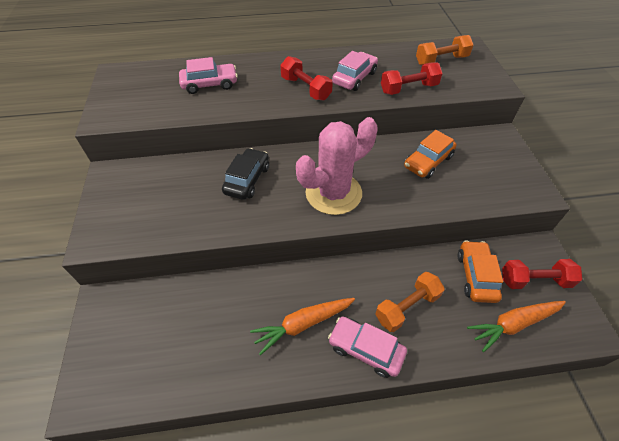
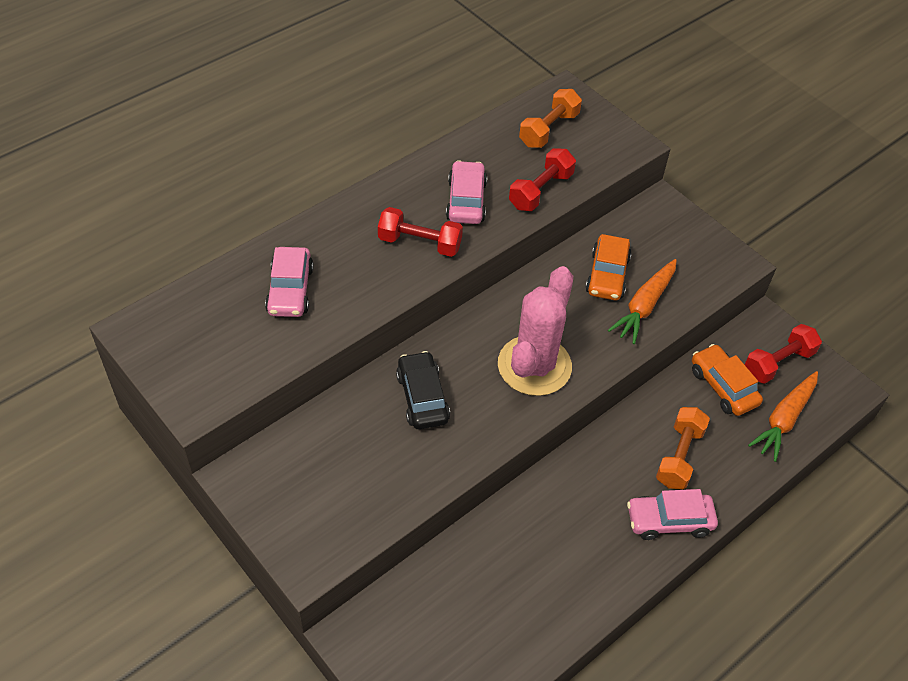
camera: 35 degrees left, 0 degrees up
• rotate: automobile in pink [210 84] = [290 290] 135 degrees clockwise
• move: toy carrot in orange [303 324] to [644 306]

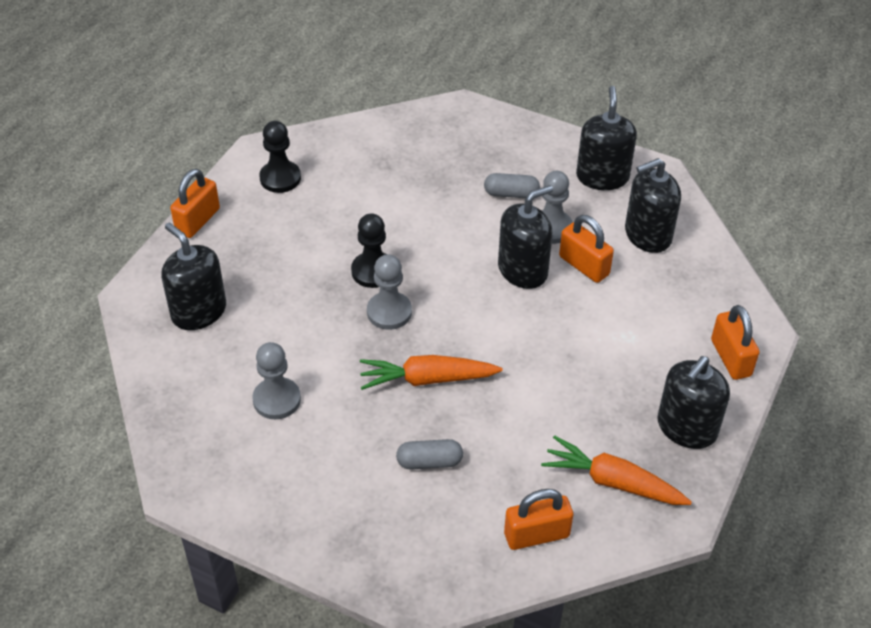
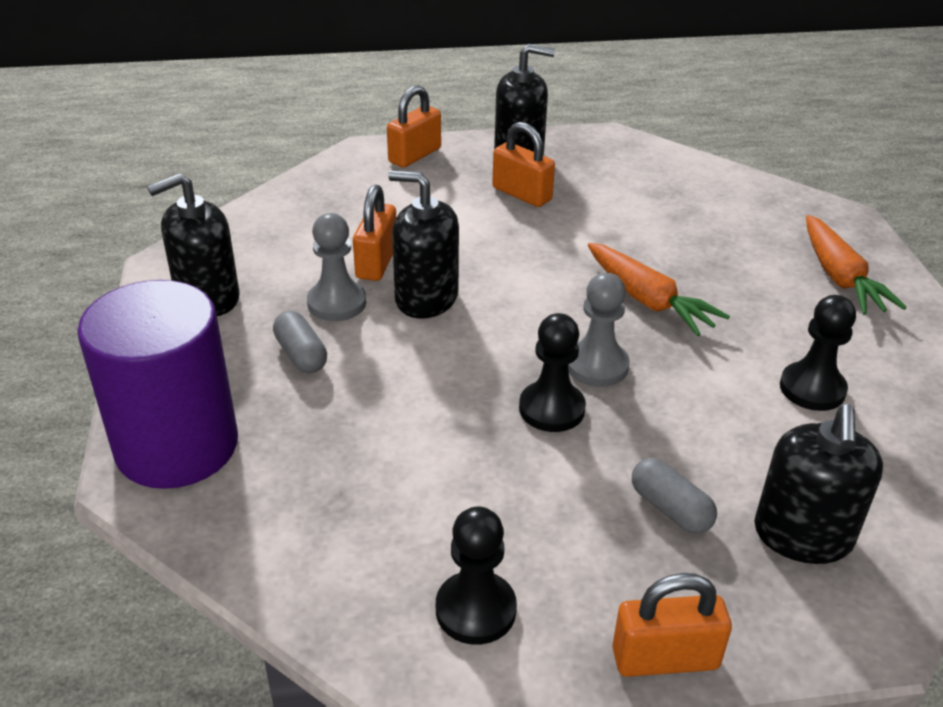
camera: 125 degrees left, 10 degrees down
• recolor: game pawn in gray [277 400] to game pawn in ebony [812 389]
• move: pill shape in gray [429 462] to [670 509]
• move: small lock in orange [536 535] to [522 194]
• move: toy carrot in orange [612 481] to [840 278]
• delete: soap pump in ebony [647 235]
• insert: solid cylinder in violet [177 446]

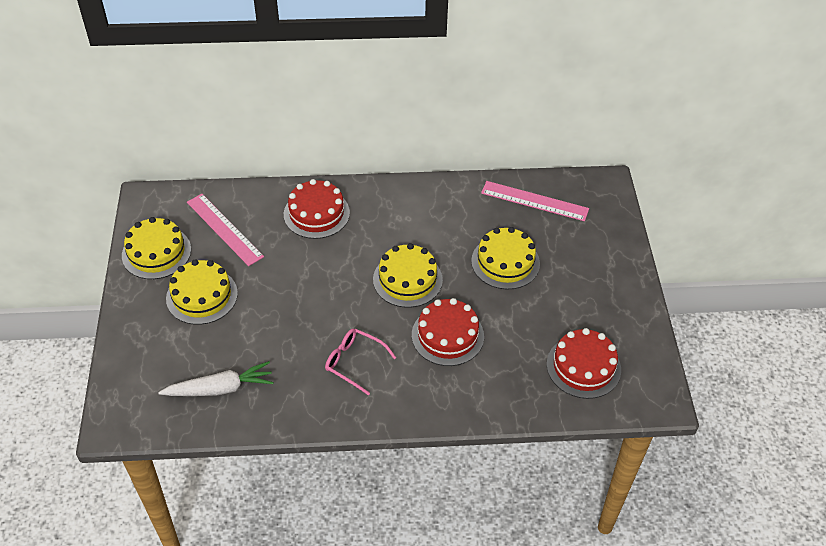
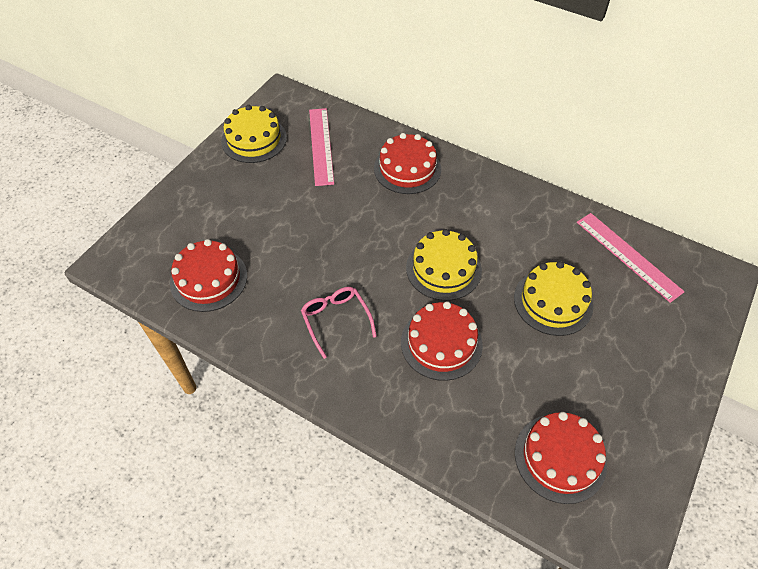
camera: 35 degrees right, 5 degrees up
• replace: toy carrot in pure white [220 388] to gateau in red [208 279]
• delete: gateau in yellow [202 296]

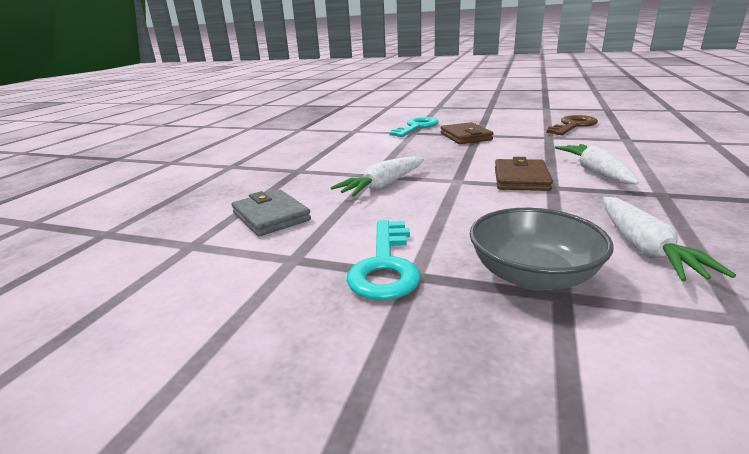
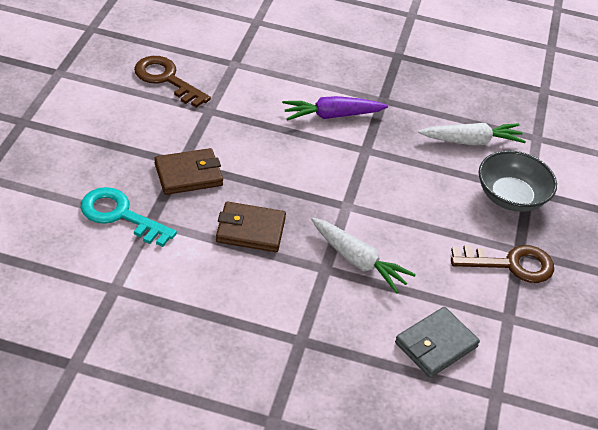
camera: 100 degrees left, 20 degrees up
• recolor: latchkey in turquoise [385 266] to latchkey in dark brown [510 264]
• move: billfold in dark brown [521 179] to [250 230]
• recolor: toy carrot in pure white [595 172] to toy carrot in violet [332 115]

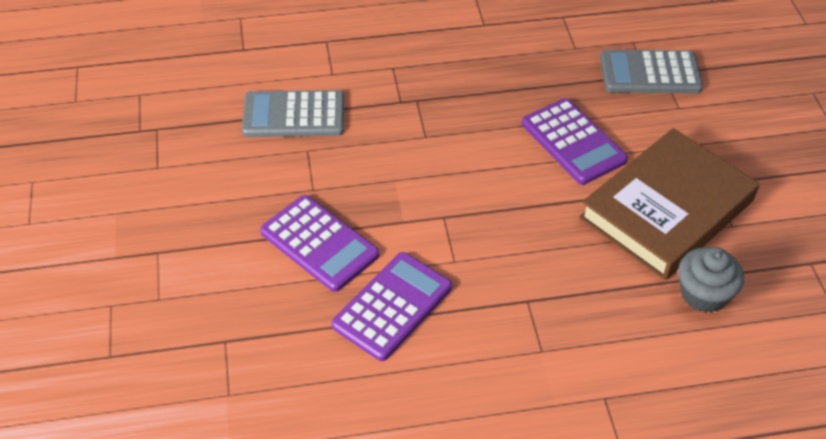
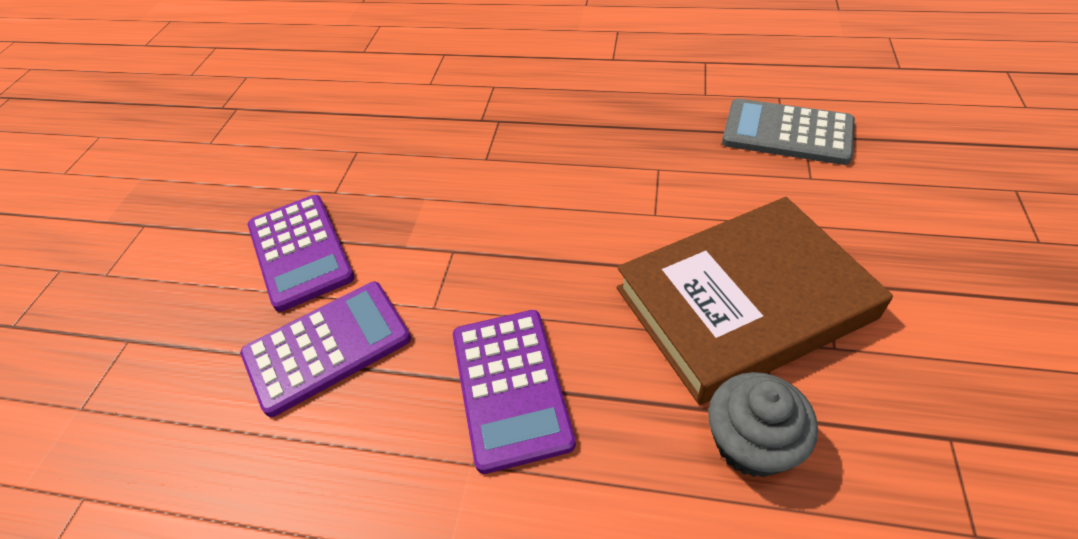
camera: 25 degrees right, 0 degrees up
• delete: adding machine in gray [294 115]
• move: adding machine in violet [573 142] to [510 387]

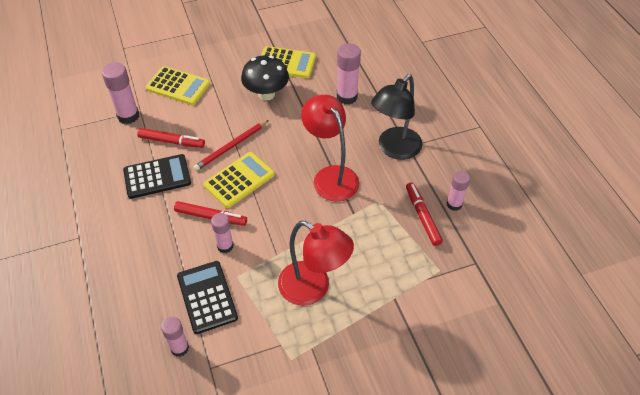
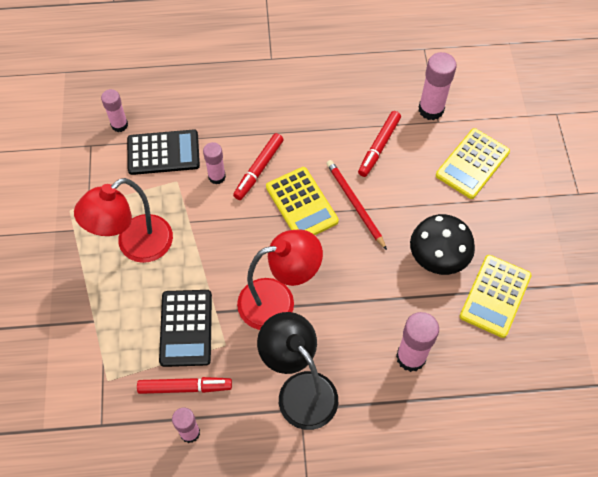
camera: 105 degrees right, 10 degrees up
• move: adding machine in ebony [157 177] to [186 328]

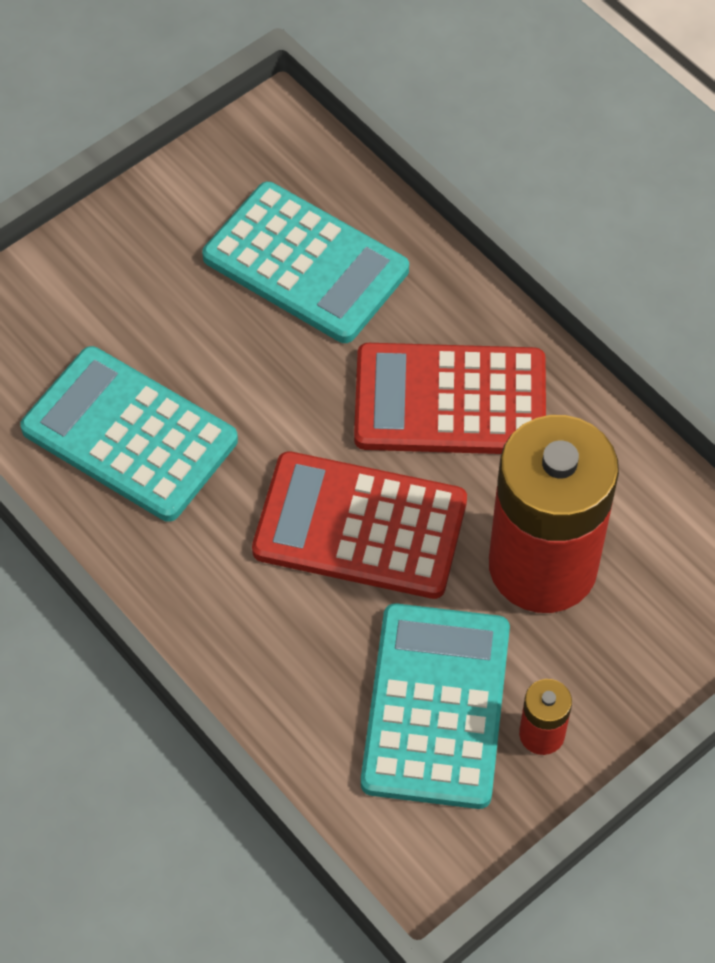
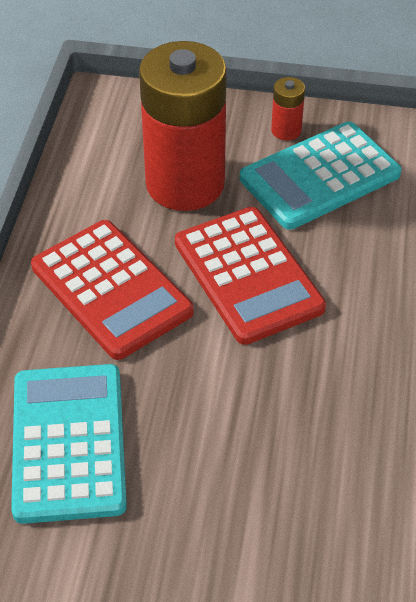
camera: 130 degrees left, 10 degrees down
• delete: adding machine in turquoise [129 435]

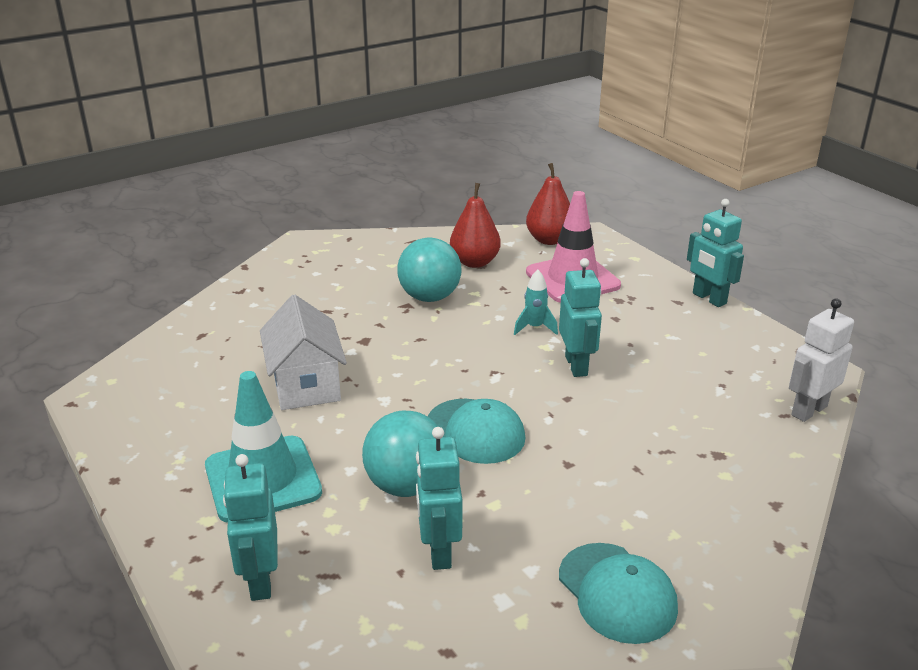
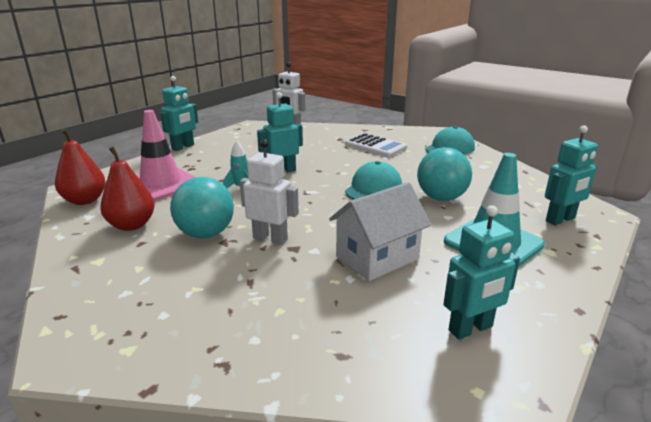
camera: 110 degrees left, 5 degrees down
• move: robot figure in turquoise [439 551] to [471 329]
• insert: robot figure in pure white [270 238]
• insert: adding machine in pure white [375 146]

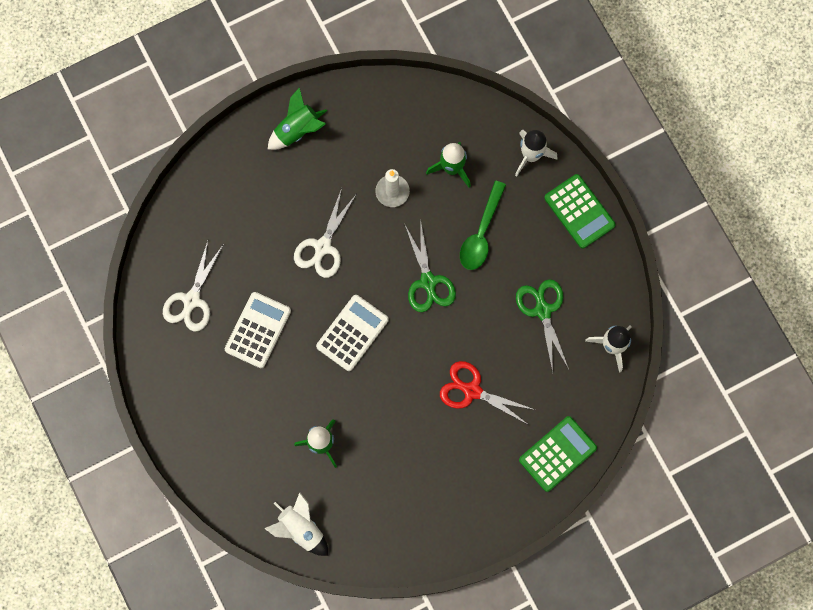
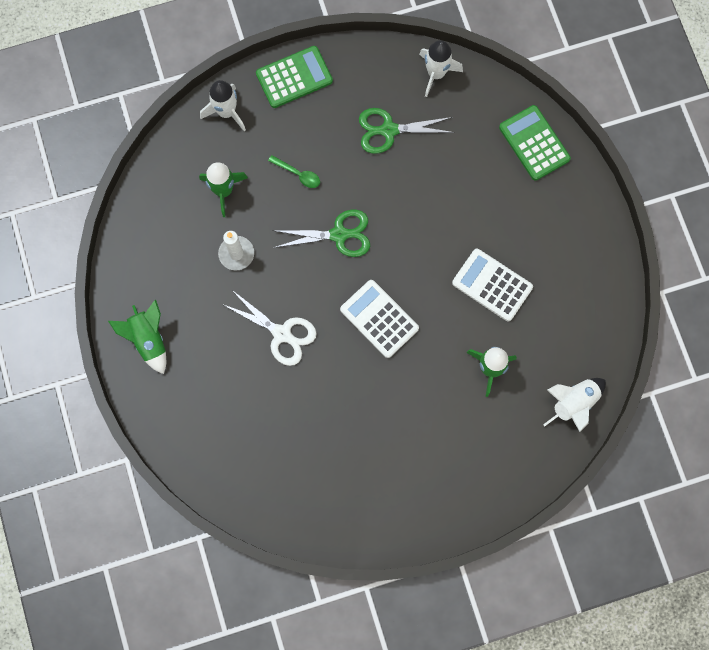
camera: 80 degrees left, 0 degrees up
• delete: pair of scissors in pure white [192 300]
• move: adding machine in pure white [258 330] to [492 285]
• delete: pair of scissors in red [472 391]
• resize: spoon in green [481 233] = [298 174] x0.58

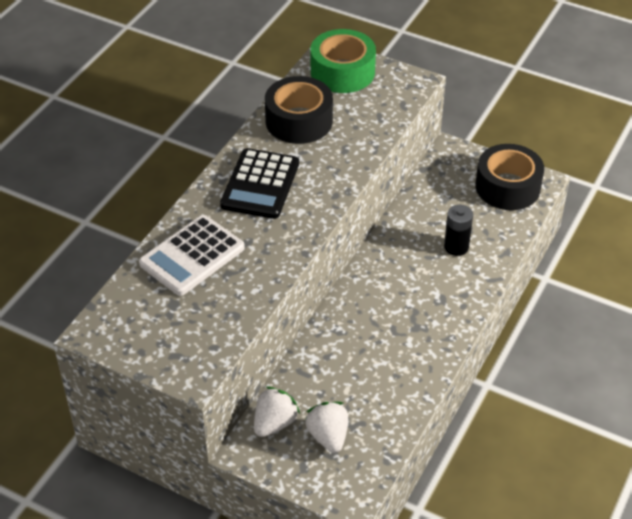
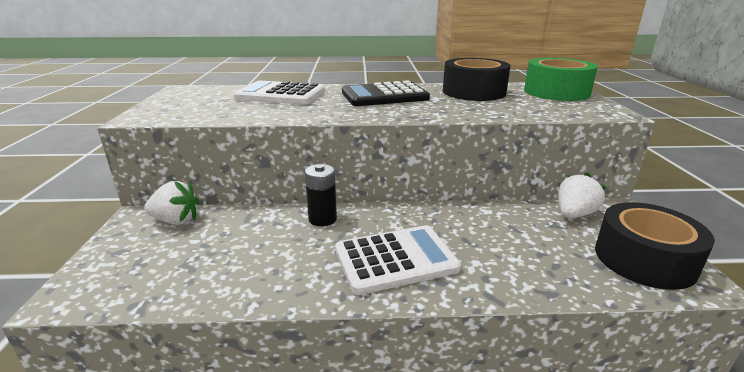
camera: 60 degrees right, 20 degrees down
• move: berry in pure white [328 436] to [574 214]
• move: battery in ebony [456 247] to [322 219]
• insert: adding machine in pure white [395 259]

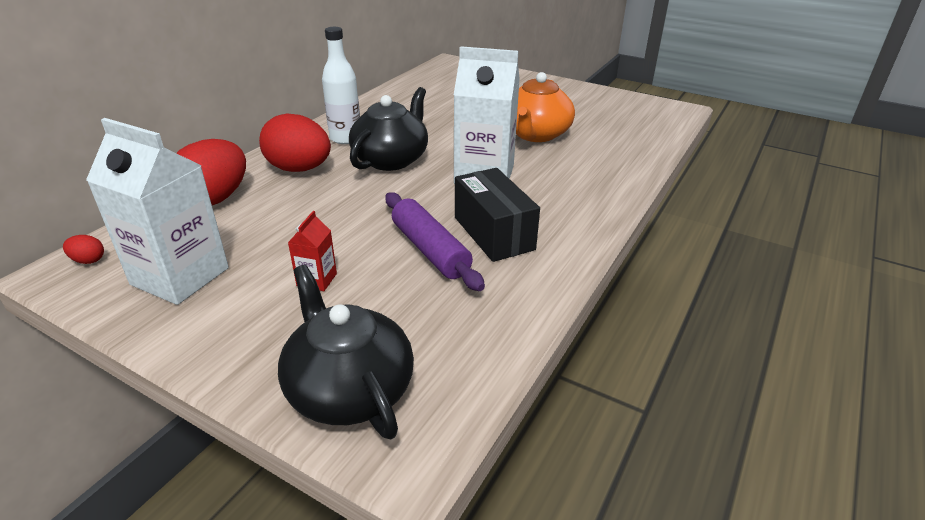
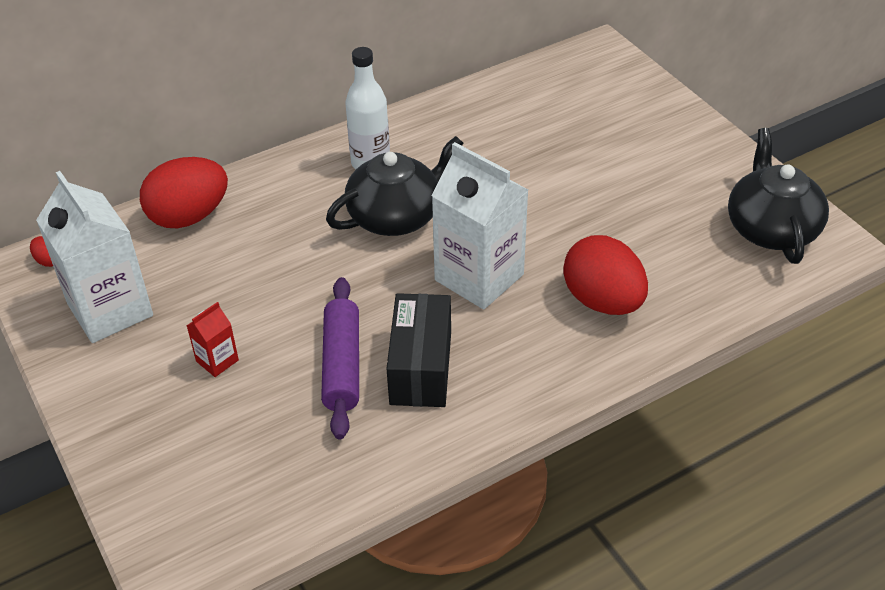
camera: 30 degrees right, 10 degrees up
• move: toy egg in red [299 169] to [602 301]
• move: tea pot in ebony [349 389] to [771 228]
• delete: tea pot in orange [535 134]

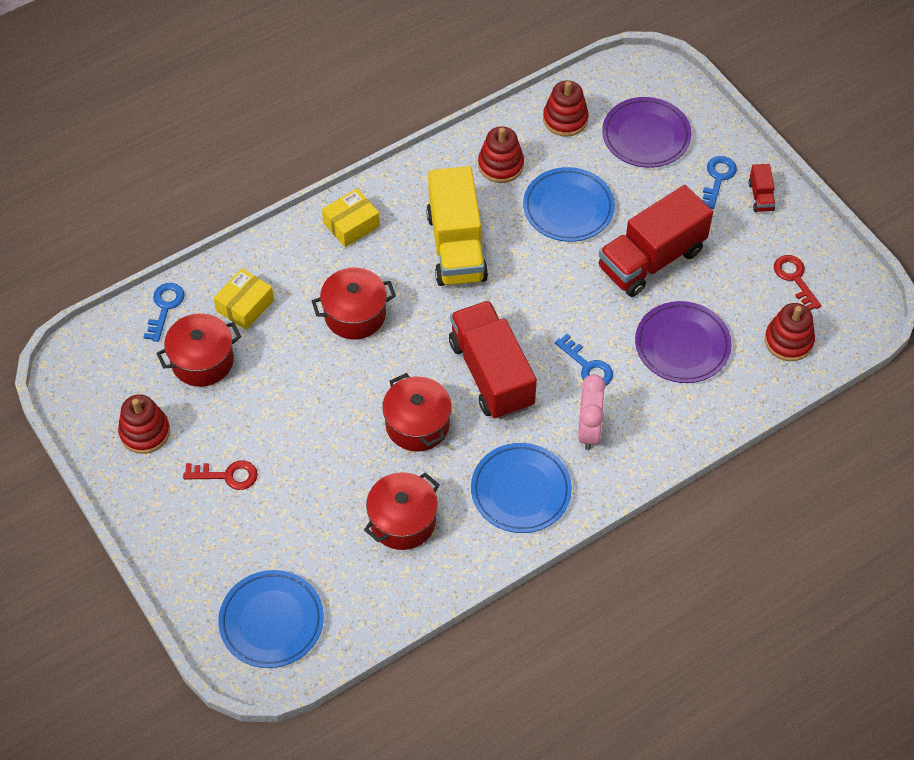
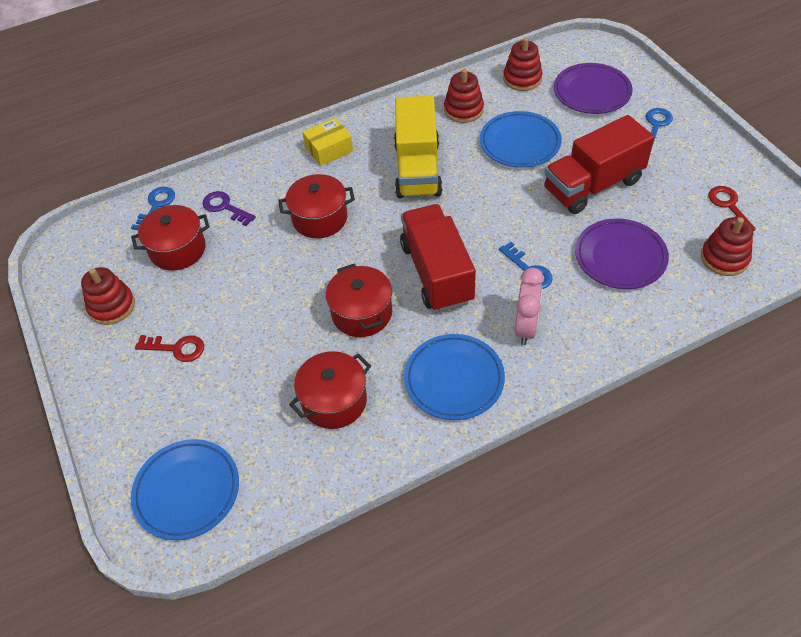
camera: 10 degrees right, 5 degrees down
• replace: parcel in yellow [245 305] to latchkey in violet [225 207]
• delete: lorry in red [760 196]

